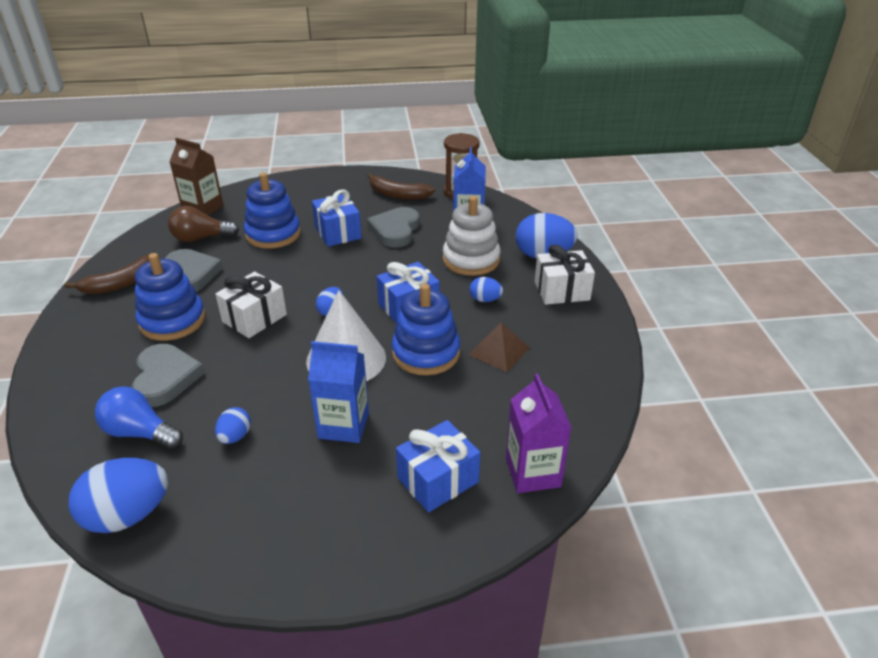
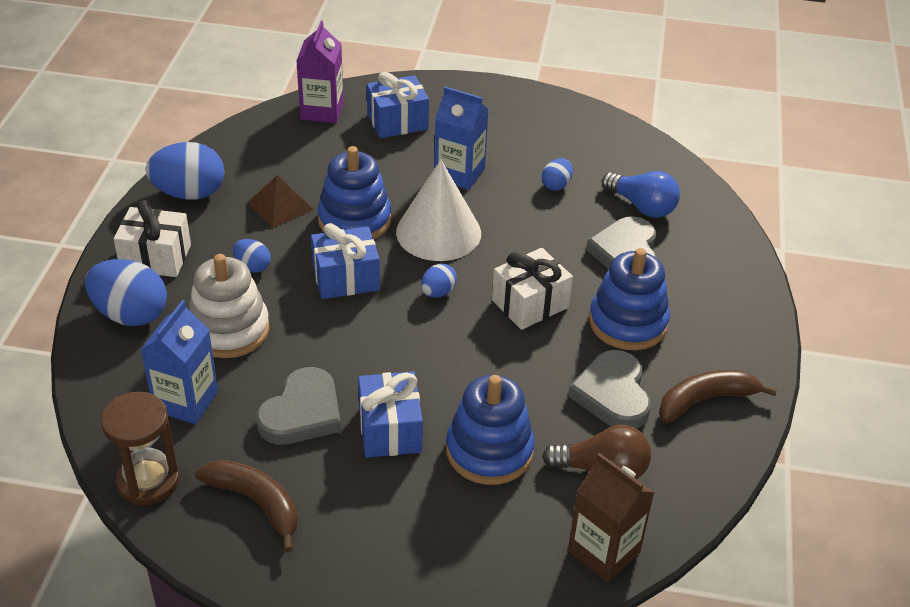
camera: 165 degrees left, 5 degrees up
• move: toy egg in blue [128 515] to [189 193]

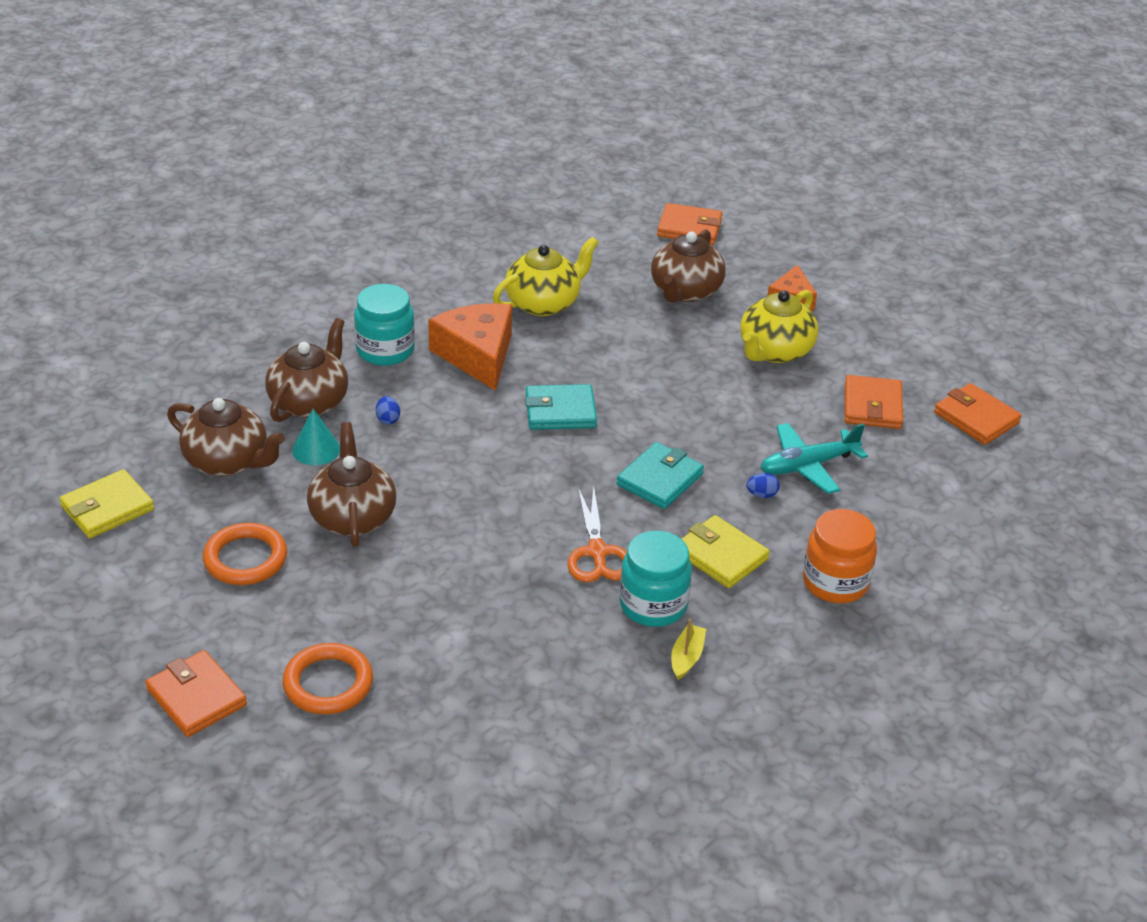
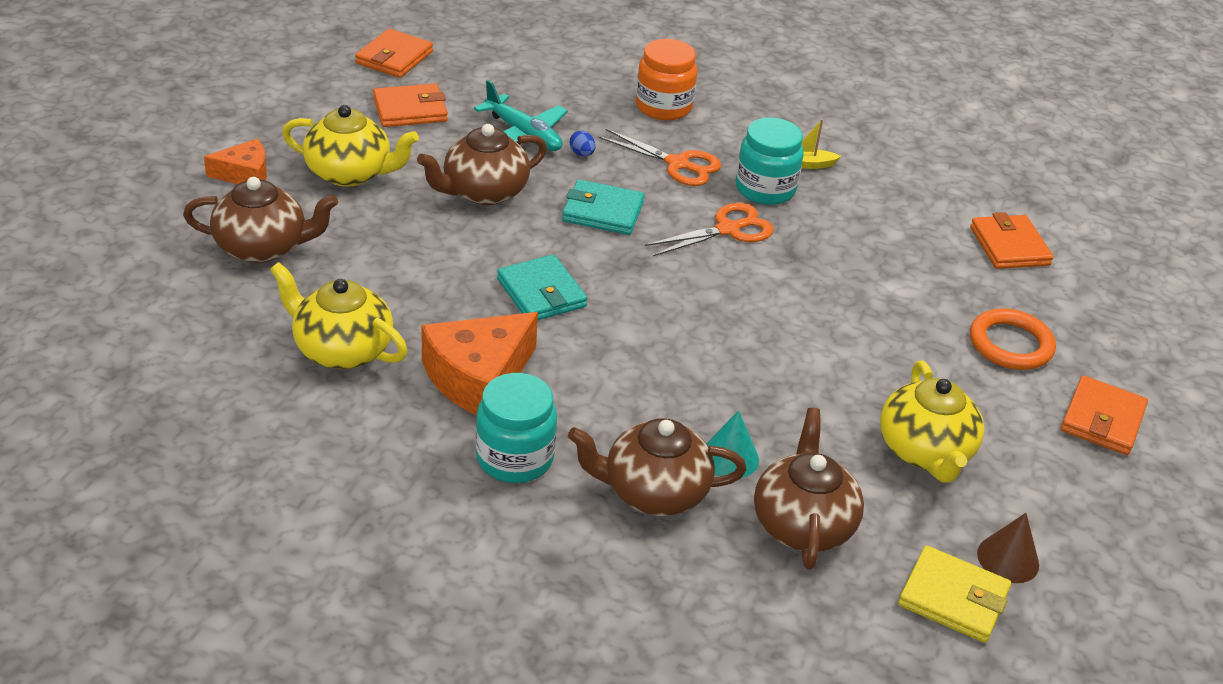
camera: 115 degrees left, 0 degrees up
• replace: ring in orange [245 559] to tea pot in yellow [925 452]
• move: tea pot in dark brown [353 517] to [483 192]
• delete: toy egg in blue [388 419]
• move: billfold in orange [689 228] to [1009 246]
• replace: billfold in yellow [721 556] to pair of scissors in orange [677 164]
• insert: cone shape in dark brown [1008 559]

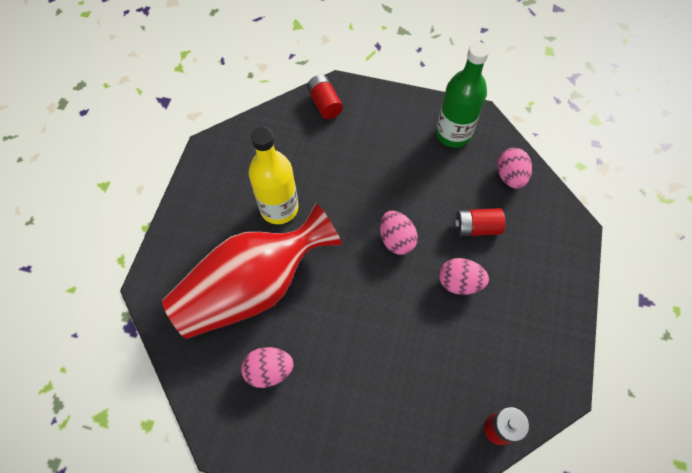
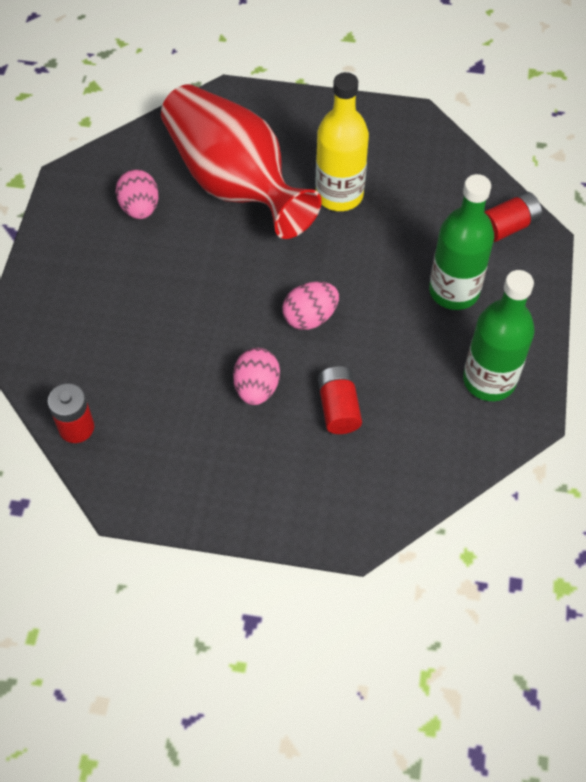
camera: 85 degrees right, 5 degrees down
• delete: toy egg in pink [510 176]
• insert: drink bottle in green [454 291]

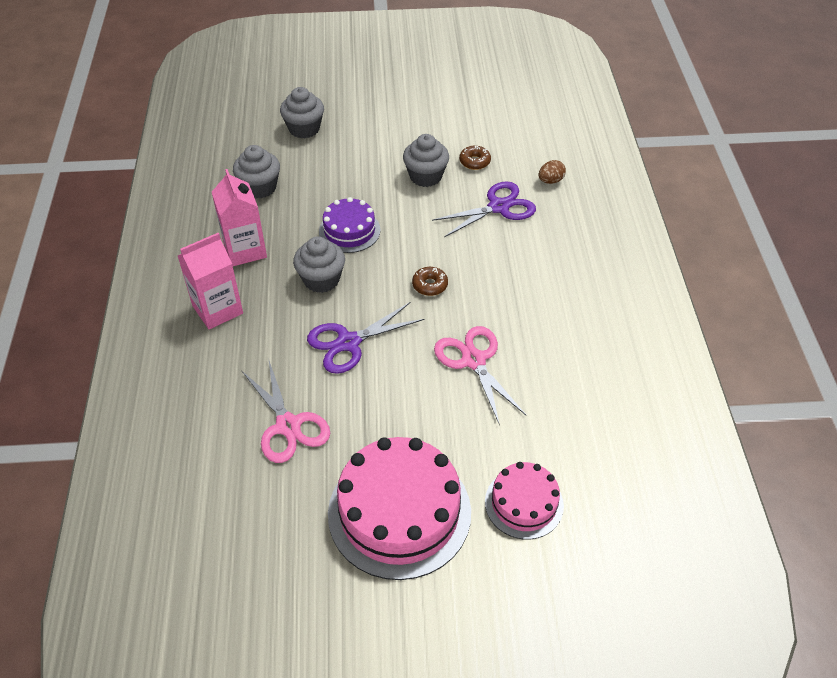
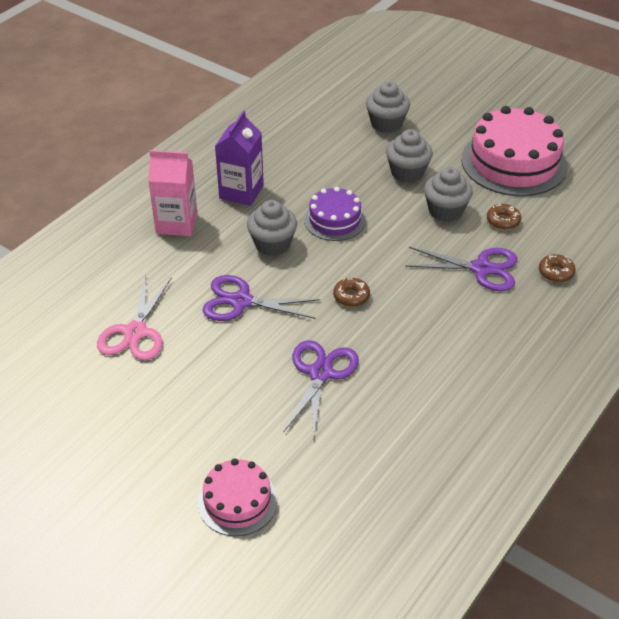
camera: 40 degrees right, 5 degrees down
• recolor: juice carton in pink [245 250] to juice carton in violet [241 192]
• move: cupcake in gray [260 187] to [407 172]
• move: gateau in pink [399 512] to [514 162]
• recolor: pair of scissors in pink [473 360] to pair of scissors in violet [320 373]
• replace: toy egg in dark brown [550 181] to doughnut in dark brown [556 272]

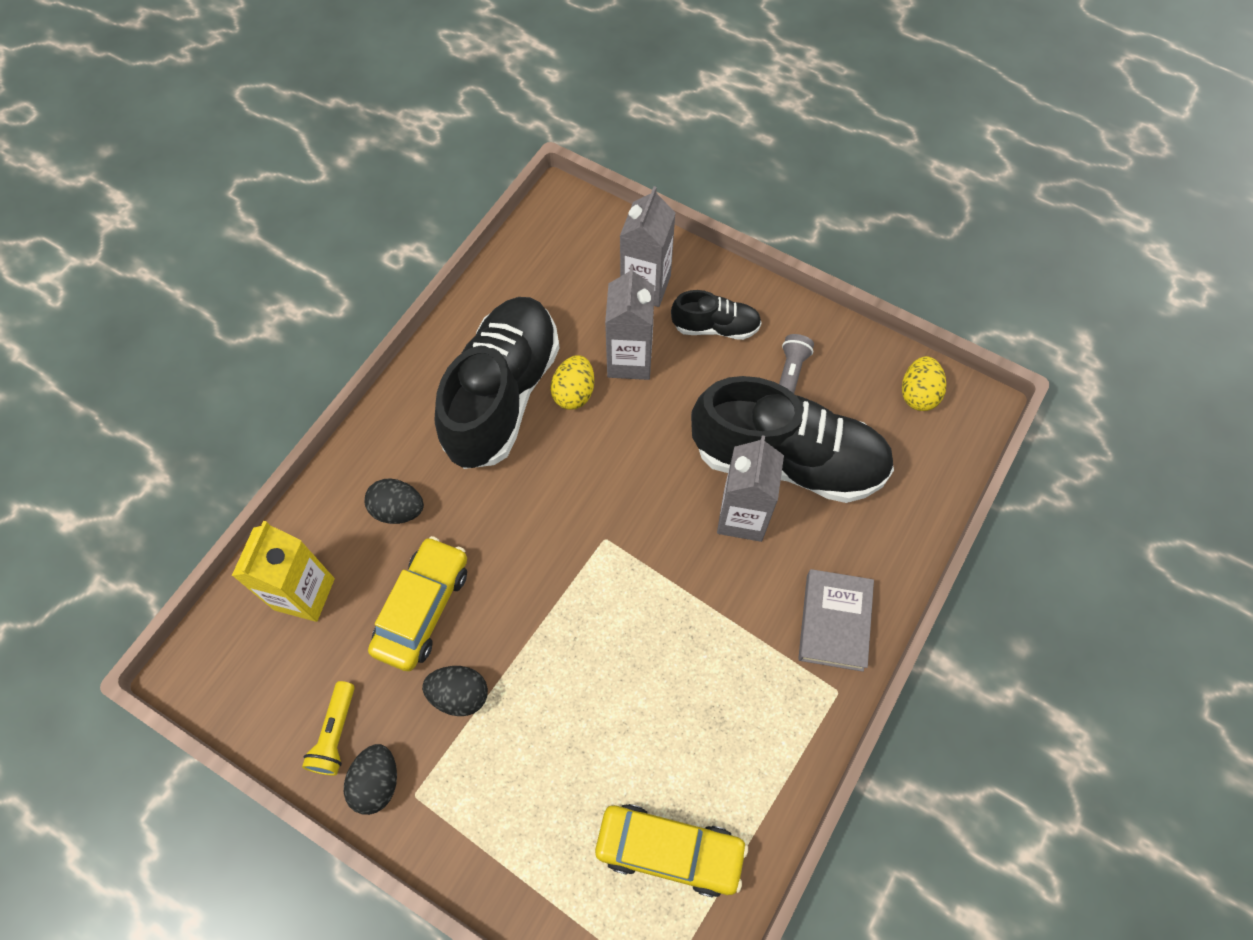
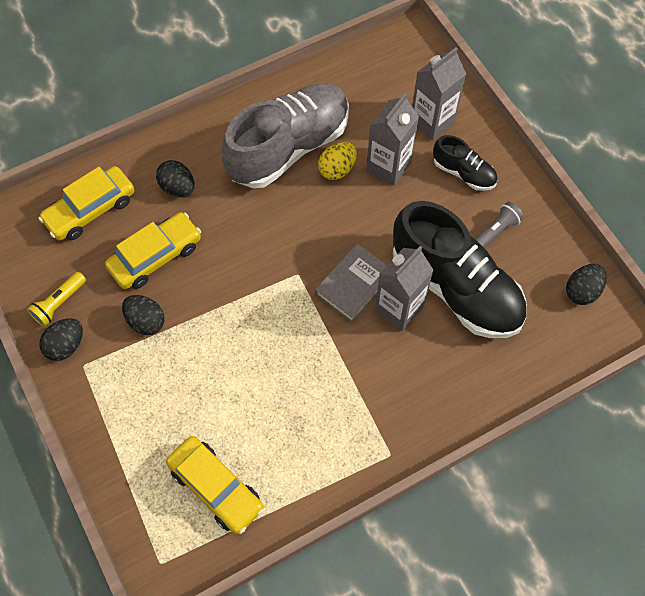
camera: 30 degrees right, 0 degrees up
• replace: juice carton in yellow [304 594] to automobile in yellow [90 210]
• recolor: sneaker in ebony [502 395] to sneaker in gray [289 147]
• move: hardback in gray [834 622] to [354 285]
• recolor: toy egg in yellow [918 394] to toy egg in ebony [582 291]

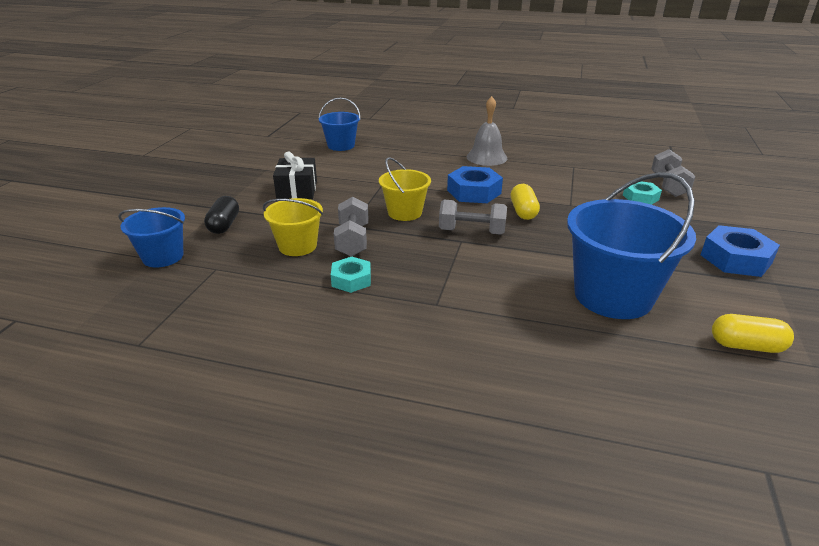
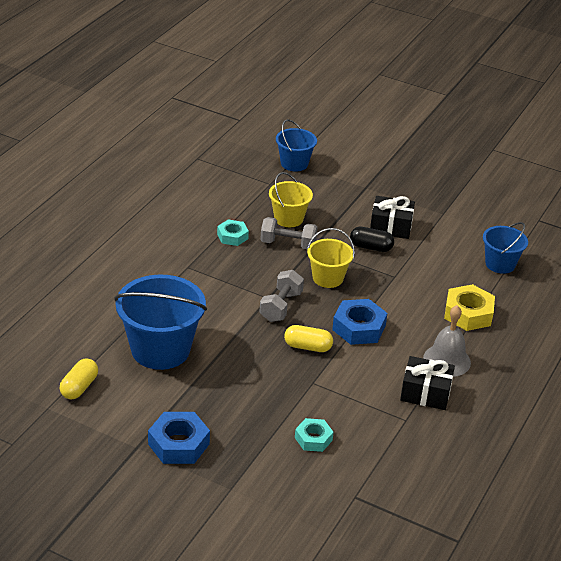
camera: 100 degrees right, 5 degrees up
• move: pill shape in ebony [224 225] to [371 247]
• delete: free weight in gray [668 185]
• insert: gift in ebony [425 393]
• insert: hex nut in yellow [468 313]

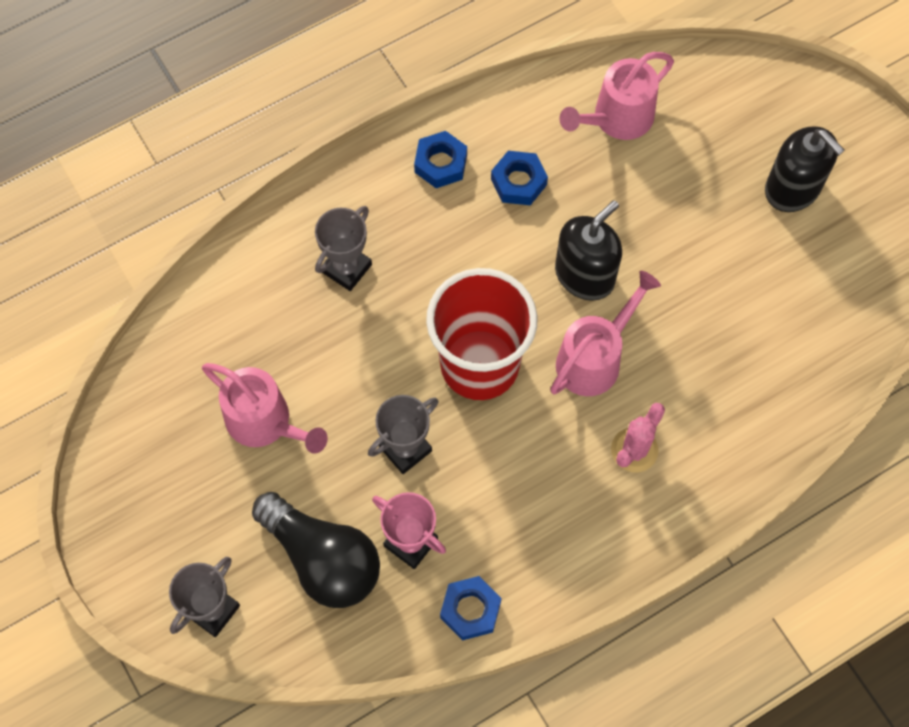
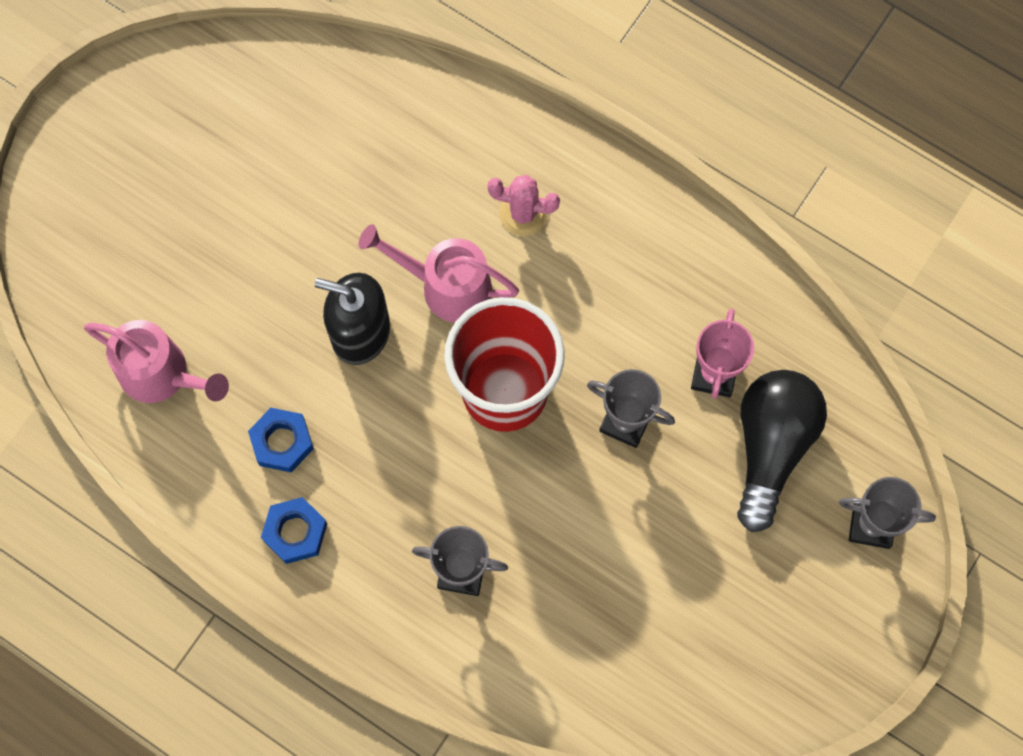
camera: 115 degrees left, 5 degrees up
• delete: watering can in pink [266 422]
• delete: hex nut in blue [470 610]
• delete: soap pump in ebony [792 188]

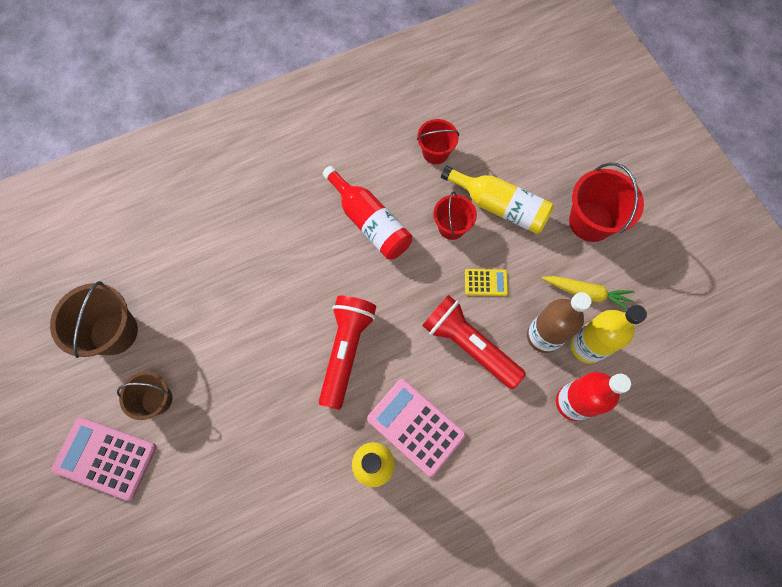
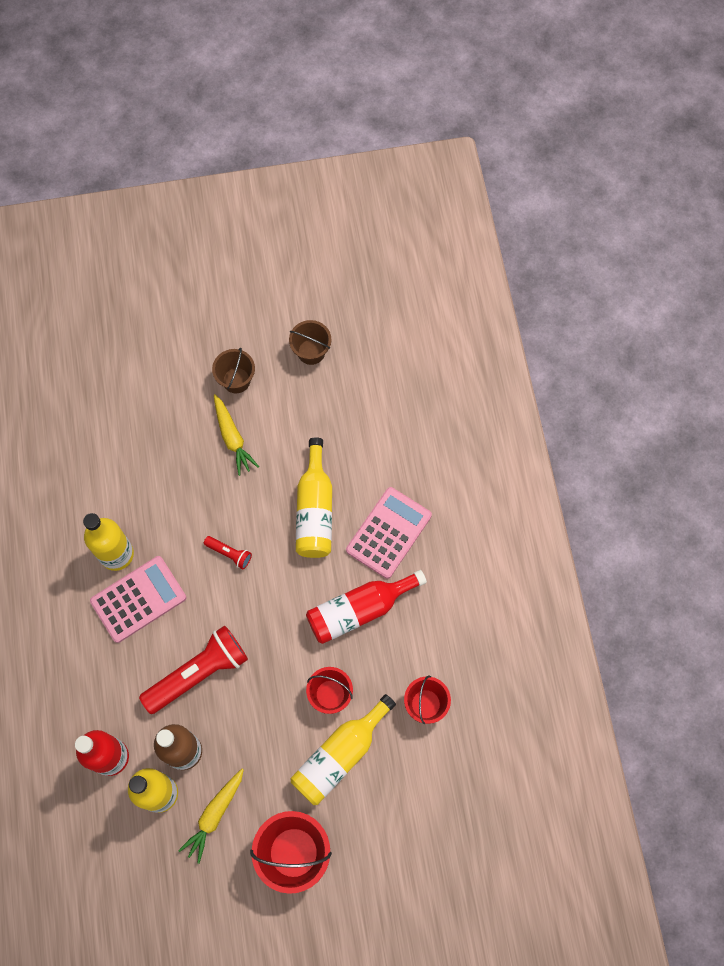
camera: 105 degrees right, 0 degrees up
• resize: pail in dark brown [114 332] = [311 352] x0.63
• move: adding machine in pink [105 457] to [389 533]
• resize: torch in red [346 351] = [229 554] x0.46
• delete: adding machine in yellow [486 282]
• insert: toy carrot in yellow [232 438]
• insert: drink bottle in yellow [315 510]

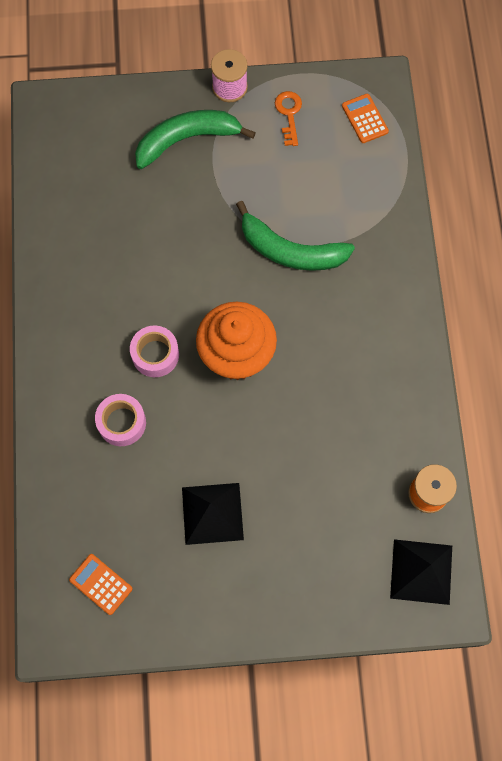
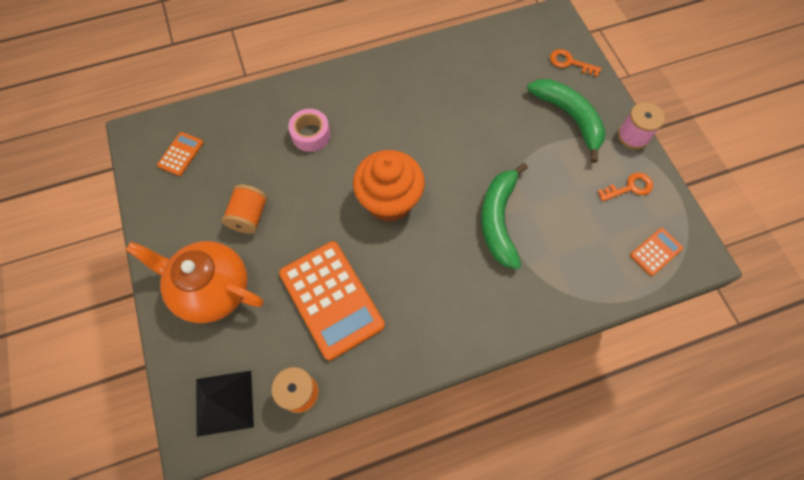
camera: 75 degrees right, 5 degrees down
• delete: sticky tape in pink [155 354]
• replace: solid pyramid in ebony [212 513] to bobbin in orange [249 216]
• insert: tea pot in orange [211 289]
• insert: adding machine in orange [331 299]
• insert: latchkey in orange [570 62]

